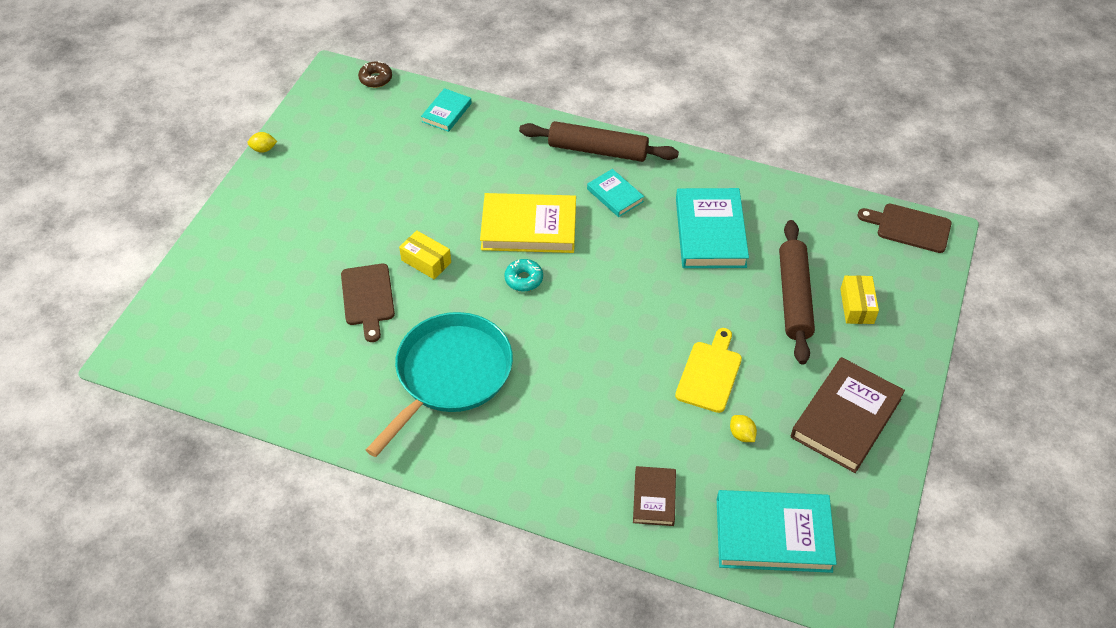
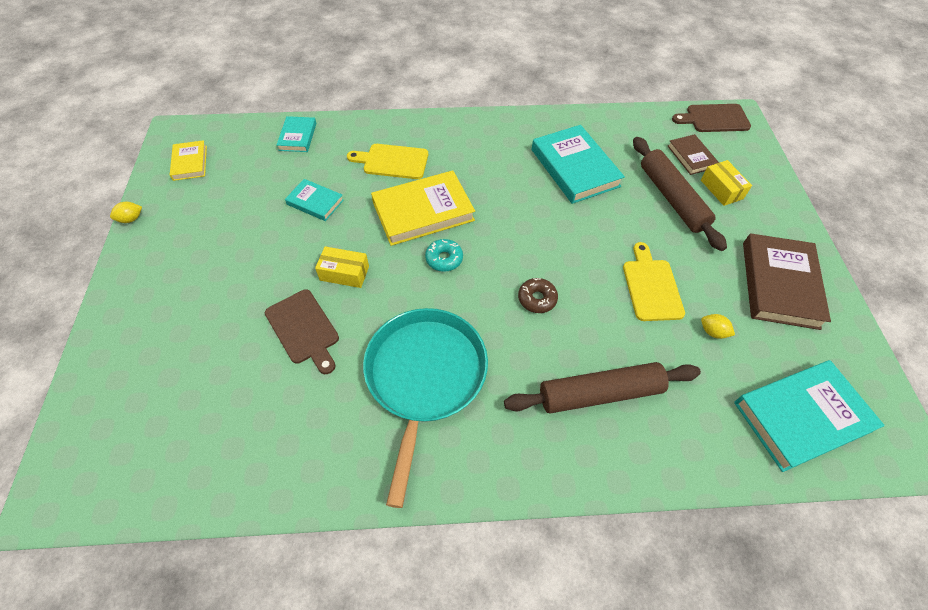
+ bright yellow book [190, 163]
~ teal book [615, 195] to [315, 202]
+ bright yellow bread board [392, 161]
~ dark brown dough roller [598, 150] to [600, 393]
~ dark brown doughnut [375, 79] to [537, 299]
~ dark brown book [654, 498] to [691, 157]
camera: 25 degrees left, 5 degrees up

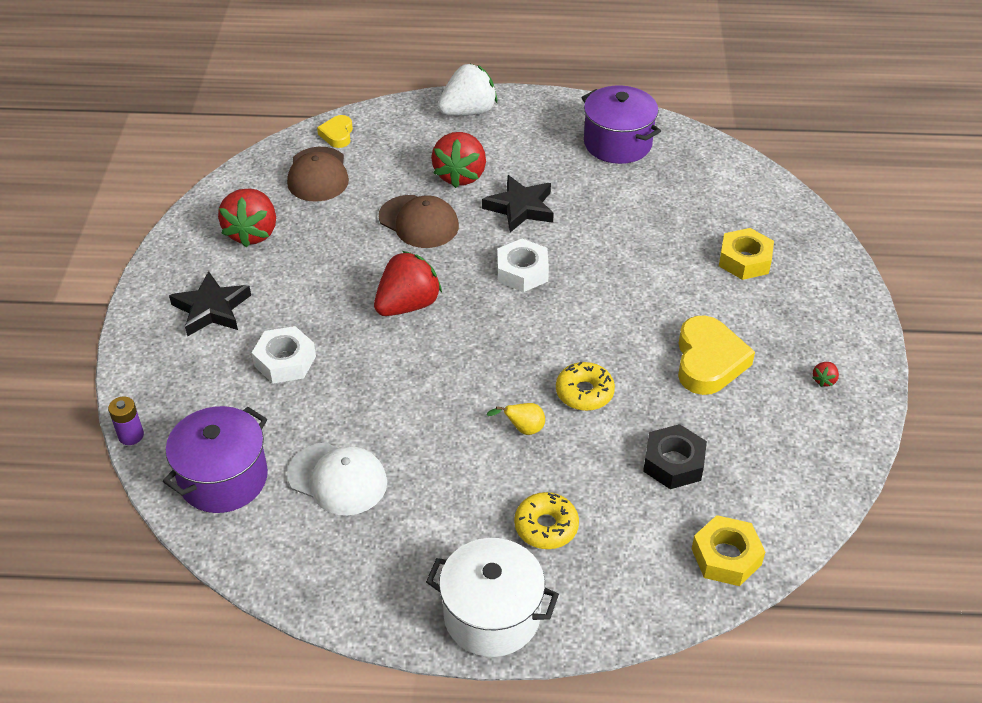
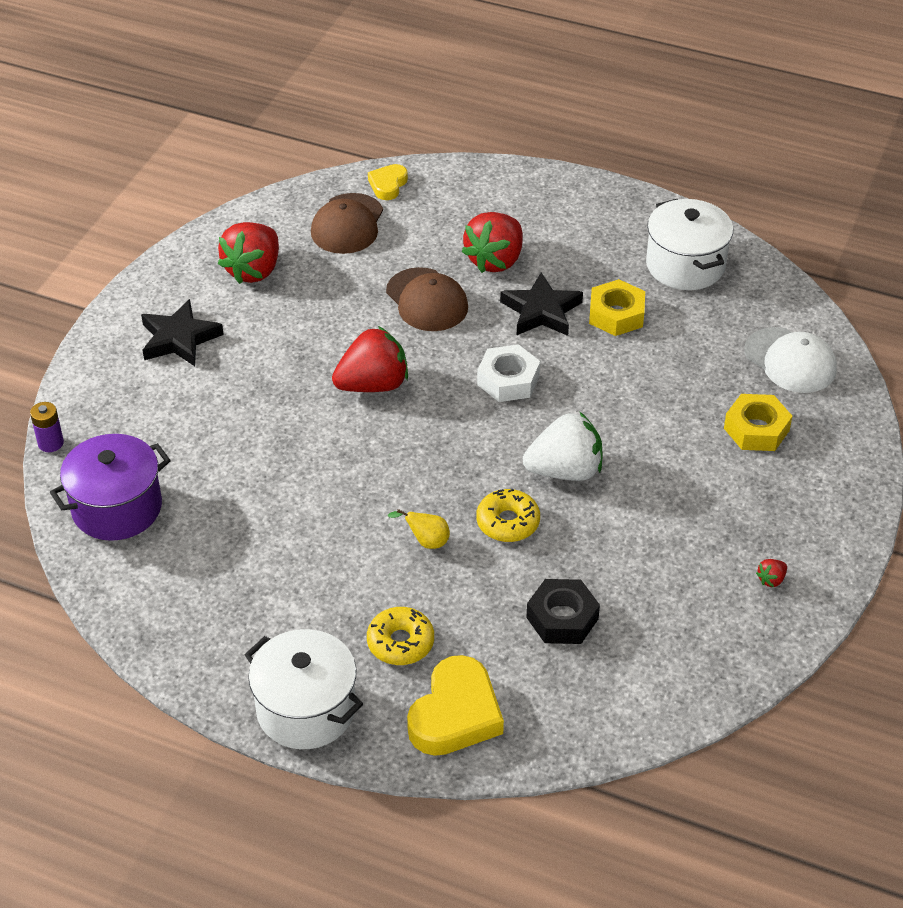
~ bright yellow love heart [708, 361] to [455, 714]
~ snow-white berry [468, 112] to [565, 471]
~ bright yellow hex nut [726, 556] to [616, 314]
~ purple cooking pot [617, 143] to snow-white cooking pot [685, 265]
~ snow-white cap [337, 479] to [790, 360]
- snow-white hex nut [285, 361]
camera: 20 degrees right, 0 degrees up

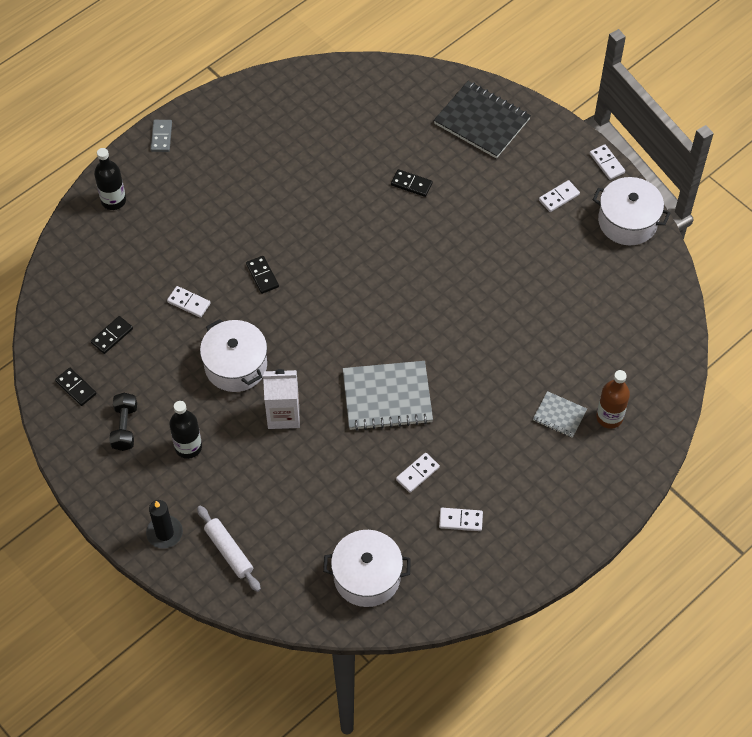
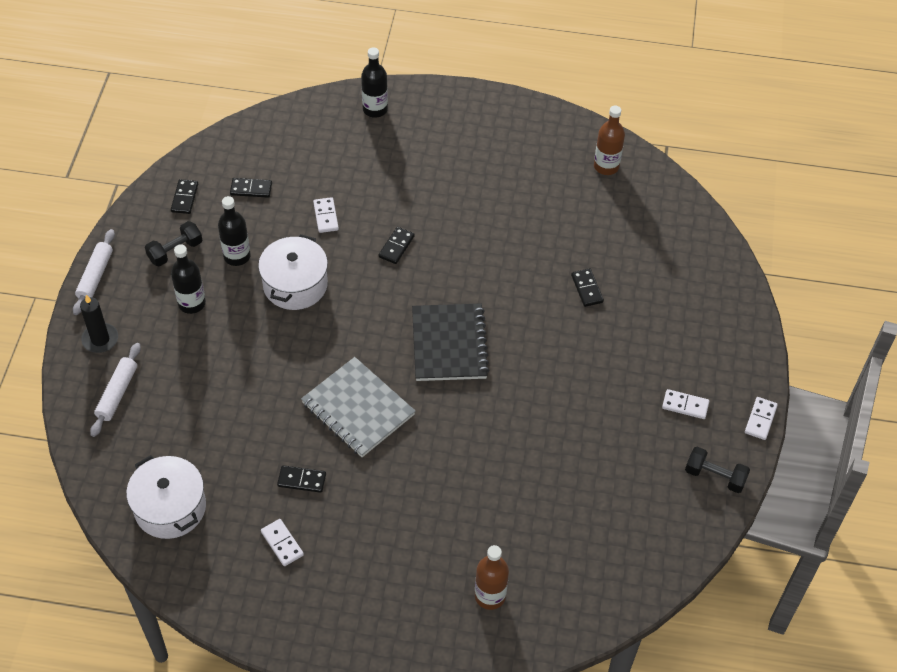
+ snow-white dough roller [95, 276]
+ jet-black drink bottle [237, 256]
~ snow-white domino tile [417, 473] to jet-black domino tile [302, 480]
~ jet-black notepad [482, 121] to [449, 344]
+ dark brown drink bottle [606, 166]
~ snow-white cooking pot [627, 221] to jet-black hand weight [715, 476]
- gray domino tile [161, 137]
- snow-white milk carton [283, 414]
- gray notepad [559, 415]
camera: 50 degrees right, 5 degrees down

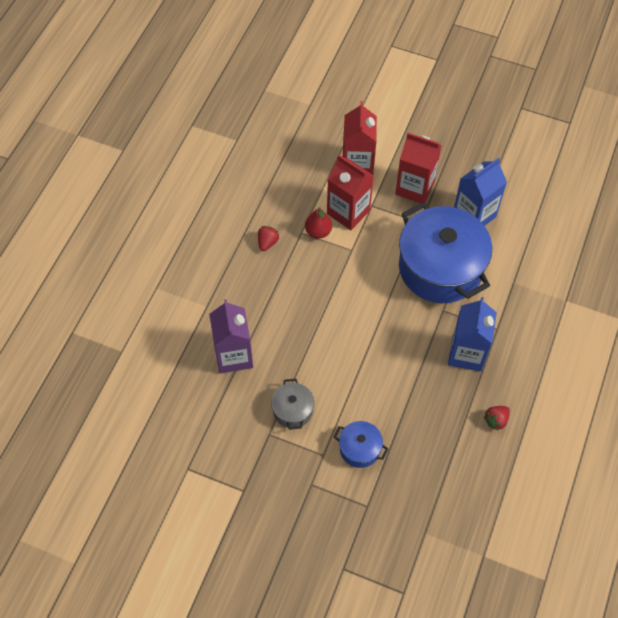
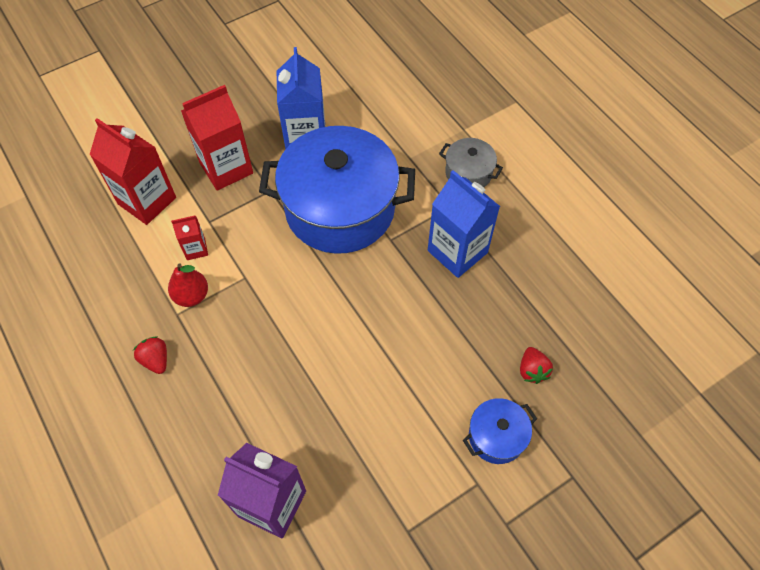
~ red milk carton [348, 212] = [196, 249] x0.50
~ gray cooking pot [293, 410] to [468, 173]
~ red berry [496, 420] to [532, 370]
camera: 55 degrees left, 0 degrees up

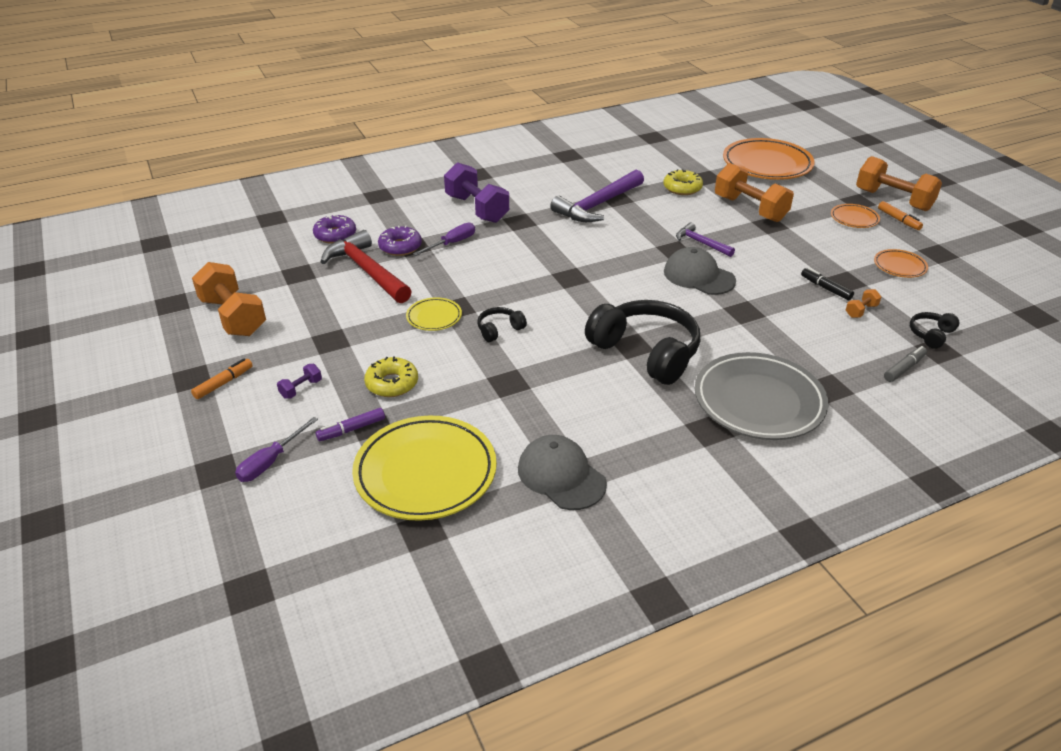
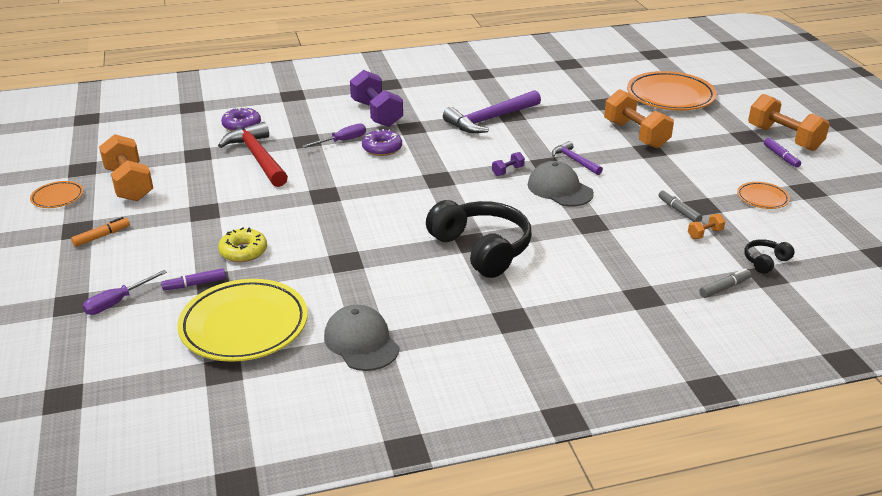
~ orange-coloured dinner plate [854, 219] to [57, 197]
~ purple doughnut [400, 247] to [382, 148]
~ purple hand weight [301, 389] to [508, 171]
~ jet-black marker pen [825, 288] to gray marker pen [679, 211]
~ orange-coloured marker pen [898, 220] to purple marker pen [781, 157]
- bright yellow dinner plate [434, 317]
- jet-black headset [499, 330]
- bright yellow doughnut [682, 188]
- gray dinner plate [758, 401]
camera: 10 degrees right, 5 degrees down

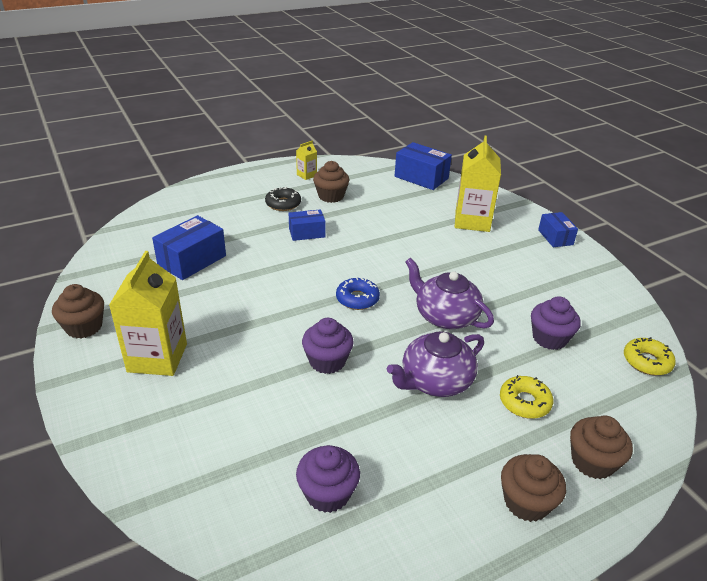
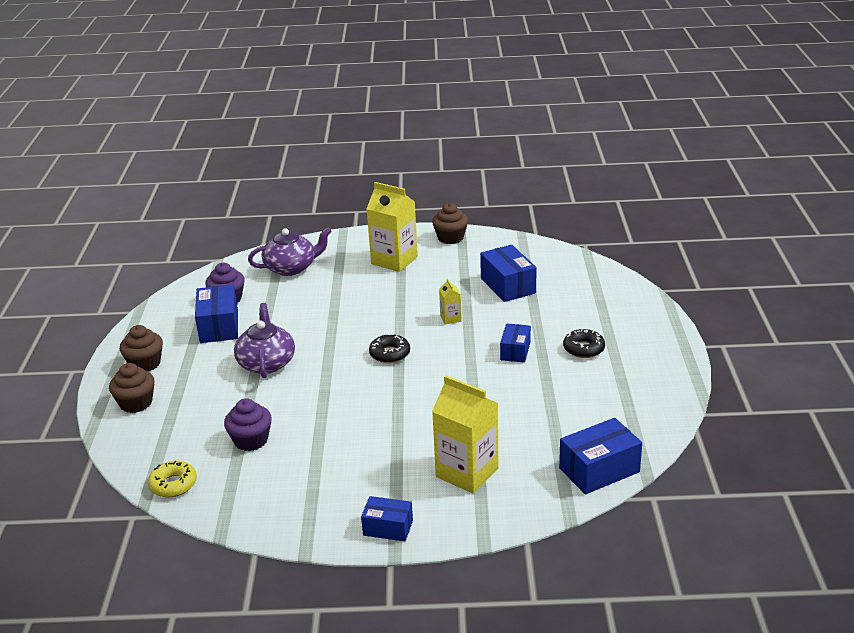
+ royal blue package [219, 326]
~ purple china teapot [445, 316] to [291, 268]
~ royal blue doughnut [357, 299] to jet-black doughnut [389, 354]
~ bright yellow milk carton [306, 175] to [450, 318]
- purple fairy cake [327, 361]
- dark brown fairy cake [331, 196]
- bright yellow doughnut [524, 402]
camera: 120 degrees right, 5 degrees down

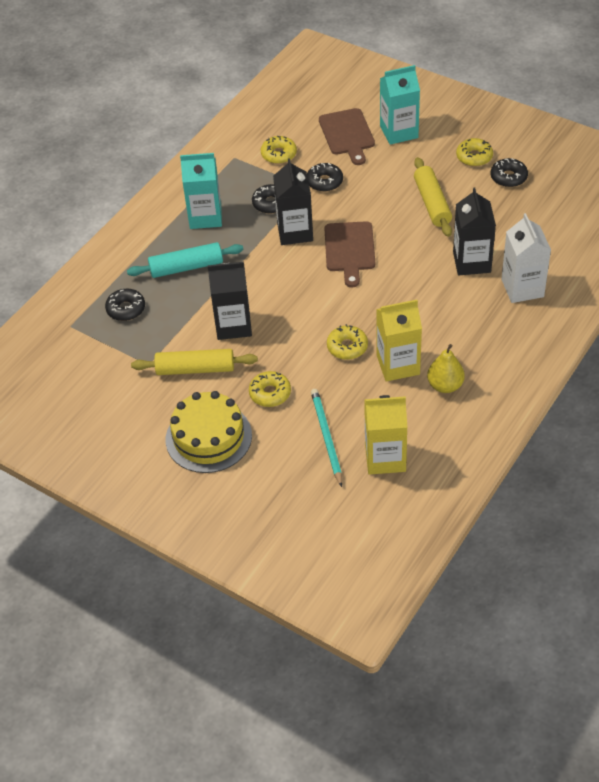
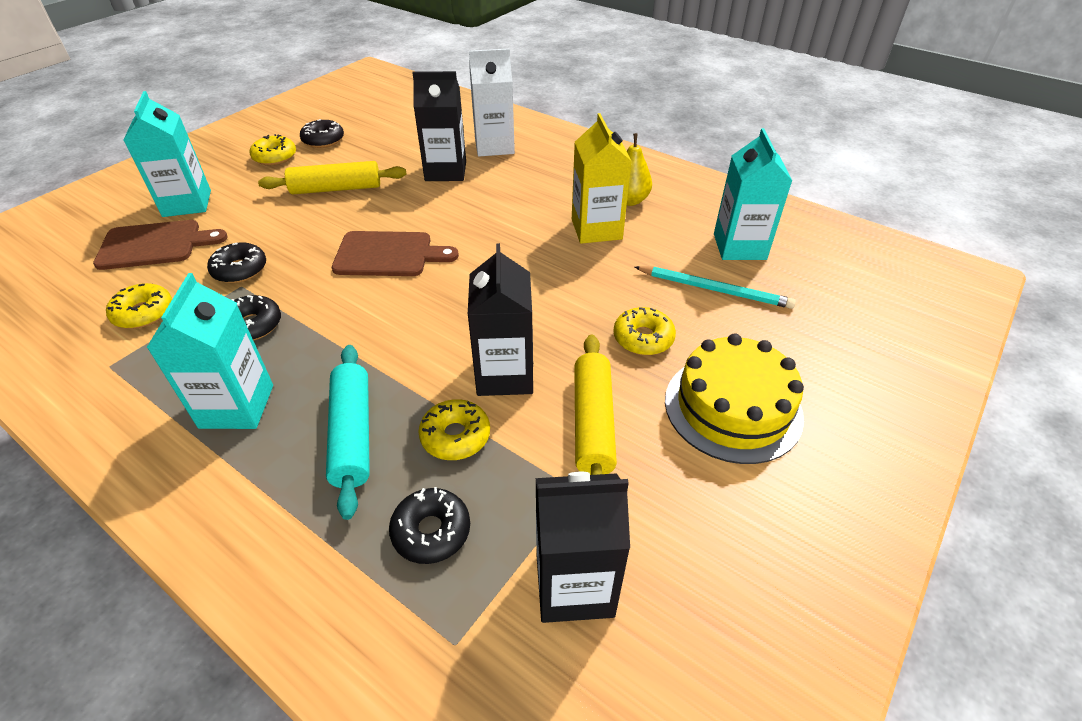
~ bright yellow doughnut [347, 347] to [455, 436]
~ jet-black milk carton [295, 232] to [574, 585]
~ teal lead pencil [326, 437] = [715, 289] 150 degrees counterclockwise
~ bright yellow milk carton [385, 458] to teal milk carton [739, 246]
camera: 90 degrees left, 5 degrees down

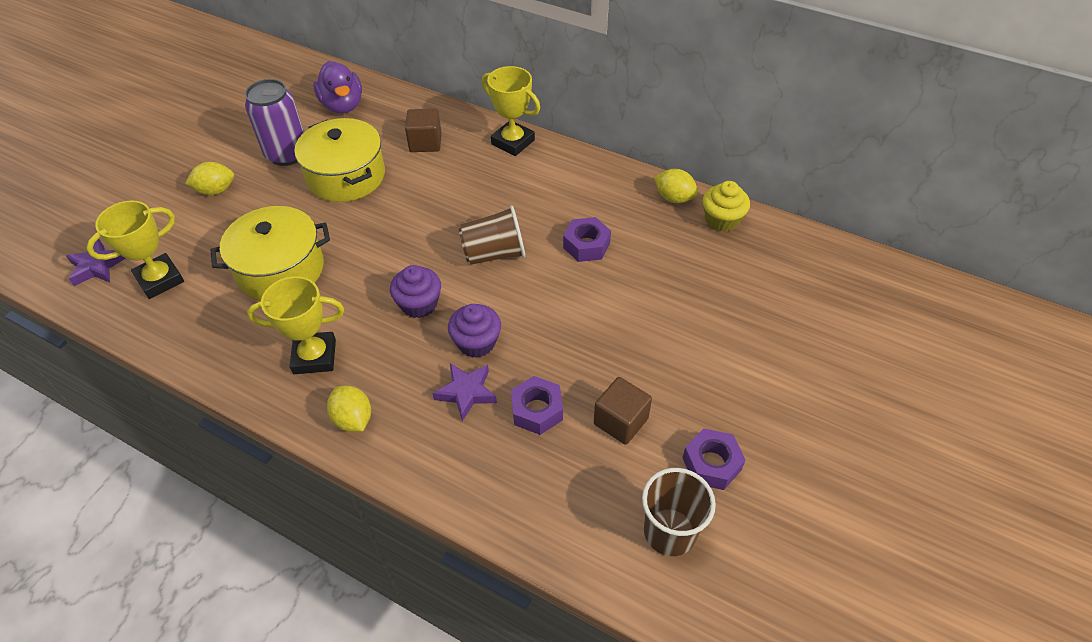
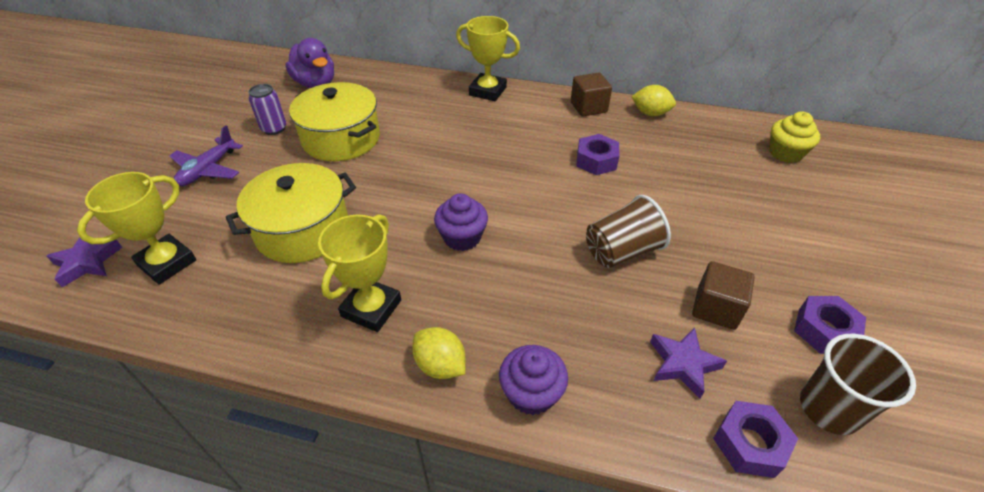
~ bright yellow lemon [216, 190] to purple toy plane [208, 170]
~ purple soda can [287, 154] = [274, 129] x0.59
~ bright yellow trophy [314, 356] = [371, 308] 45 degrees counterclockwise
~ purple fairy cake [476, 342] to [531, 393]
~ dark brown solid cube [425, 142] to [588, 107]
~ dark brown cup [494, 254] to [621, 251]
~ purple star [466, 393] to [683, 364]
~ purple hex nut [537, 410] to [749, 444]
~ bright yellow fairy cake [722, 220] to [785, 153]
camera: 15 degrees left, 5 degrees down

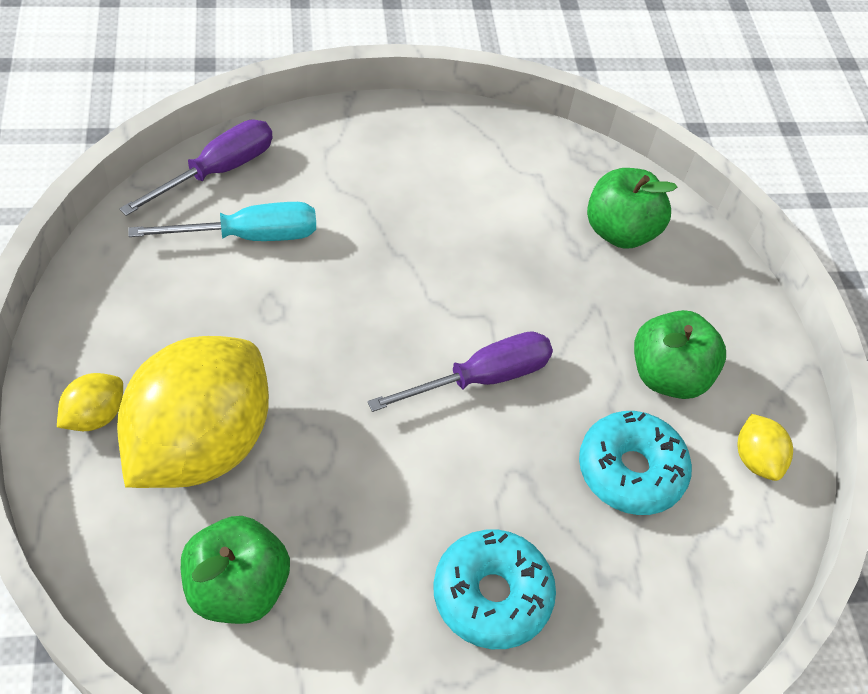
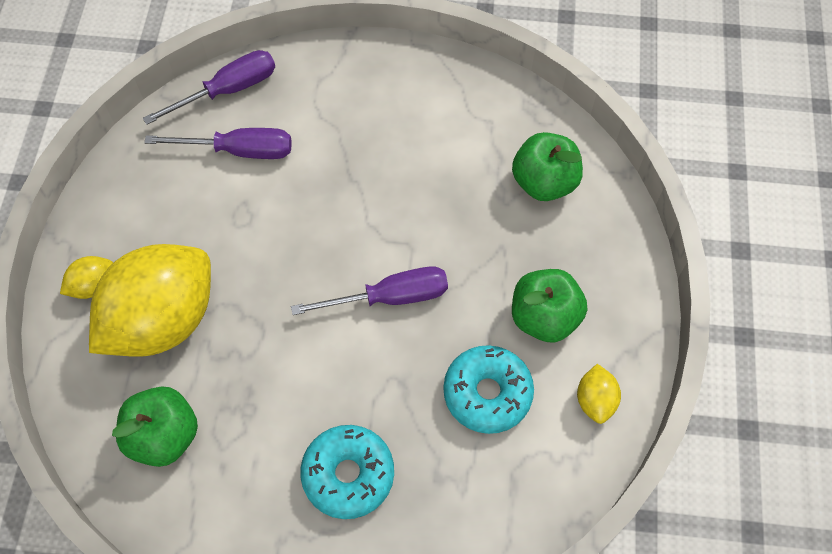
~ teal screwdriver [248, 236] to purple screwdriver [239, 150]
camera: 20 degrees right, 10 degrees up

